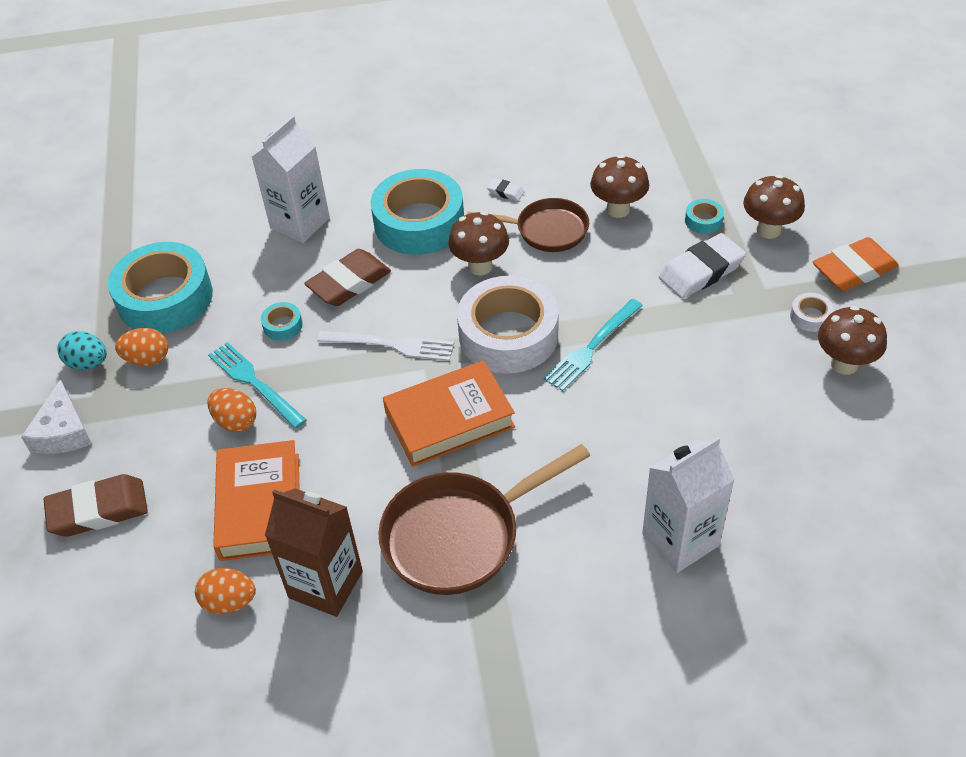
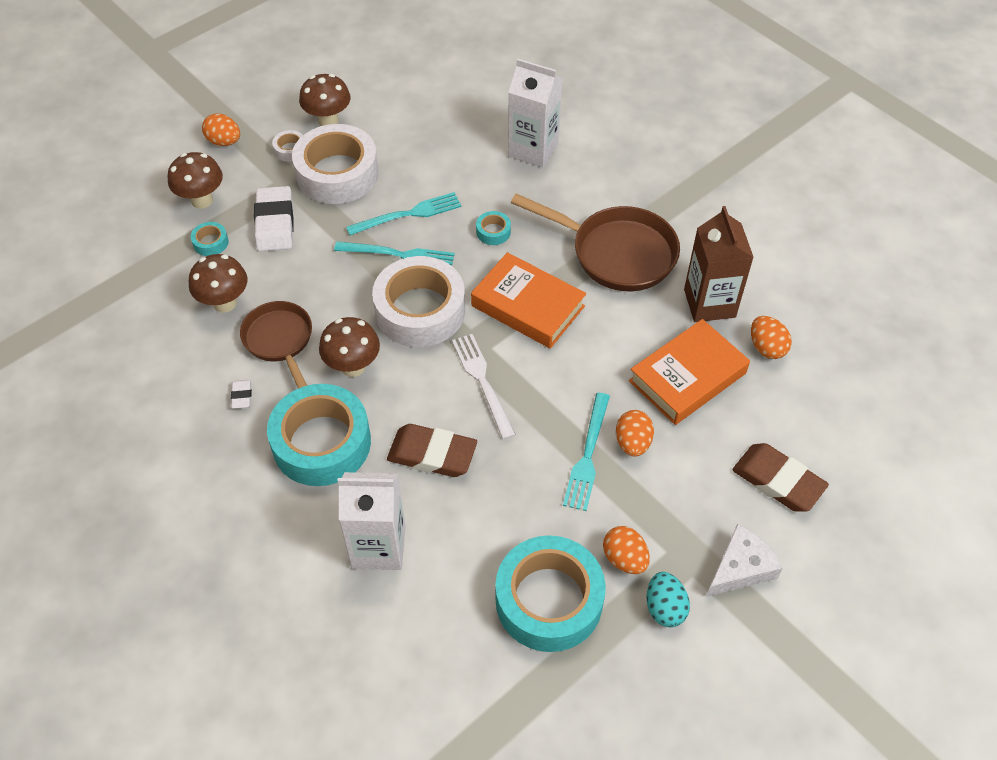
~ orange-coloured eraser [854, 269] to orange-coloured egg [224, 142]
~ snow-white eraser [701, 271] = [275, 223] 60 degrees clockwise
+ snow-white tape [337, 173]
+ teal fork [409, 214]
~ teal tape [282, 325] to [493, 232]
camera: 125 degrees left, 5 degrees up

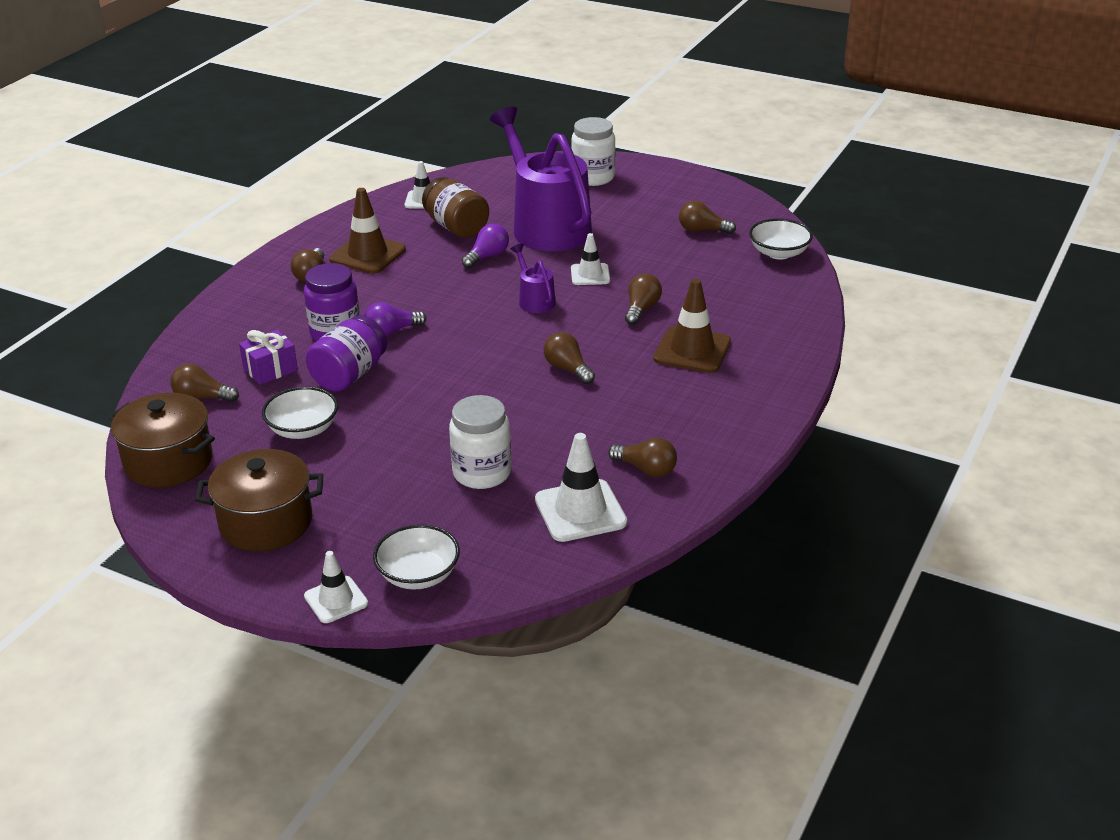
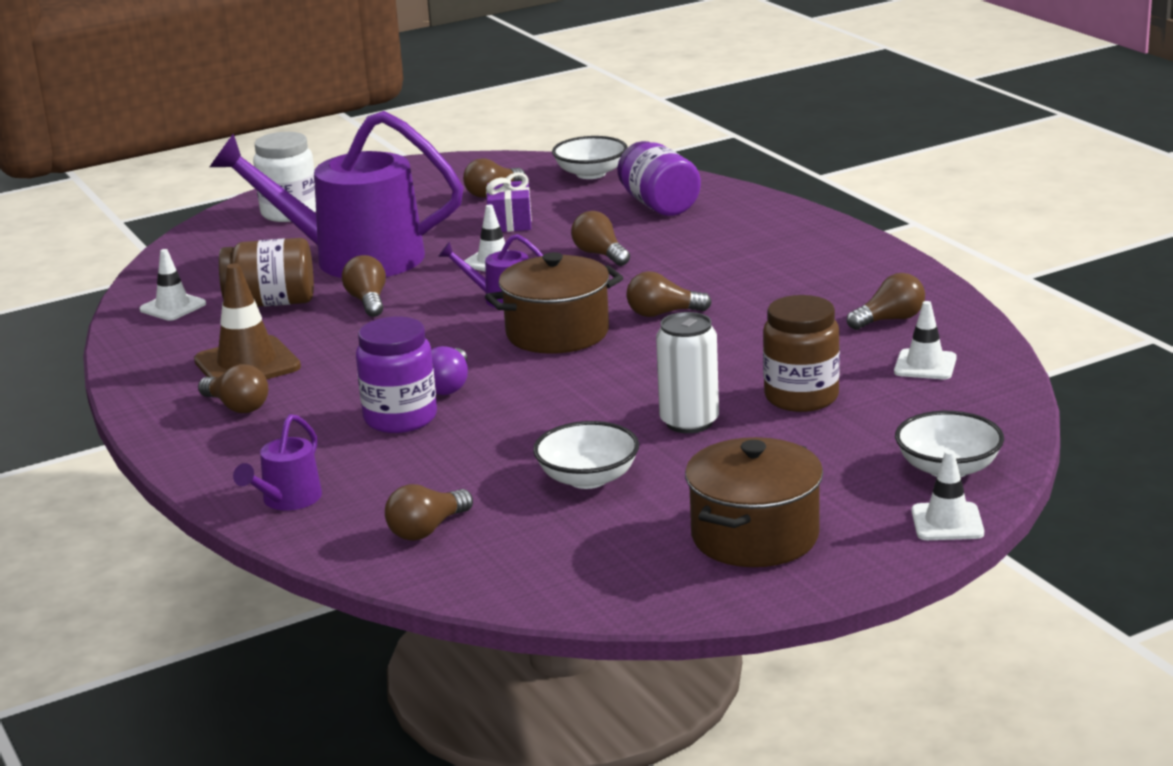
+ purple watering can [287, 500]
~ purple light bulb [487, 256] to dark brown light bulb [368, 301]
~ dark brown cooking pot [168, 462] to [557, 333]
~ purple wrapped gift [270, 369] to [510, 222]
~ purple jam jar [349, 375] to [659, 205]
+ snow-white soda can [689, 422]
~ snow-white jam jar [482, 473] to dark brown jam jar [801, 397]
~ snow-white road cone [580, 511] = [925, 365] x0.62
- dark brown road cone [692, 350]
camera: 55 degrees left, 10 degrees down

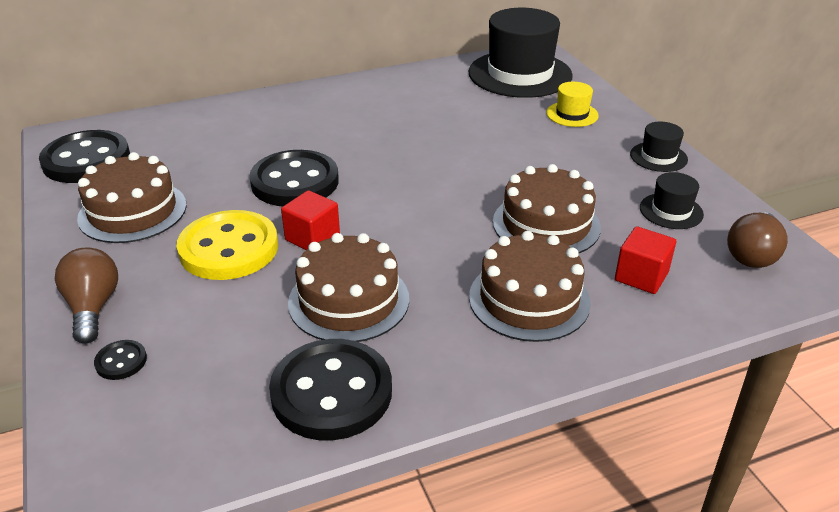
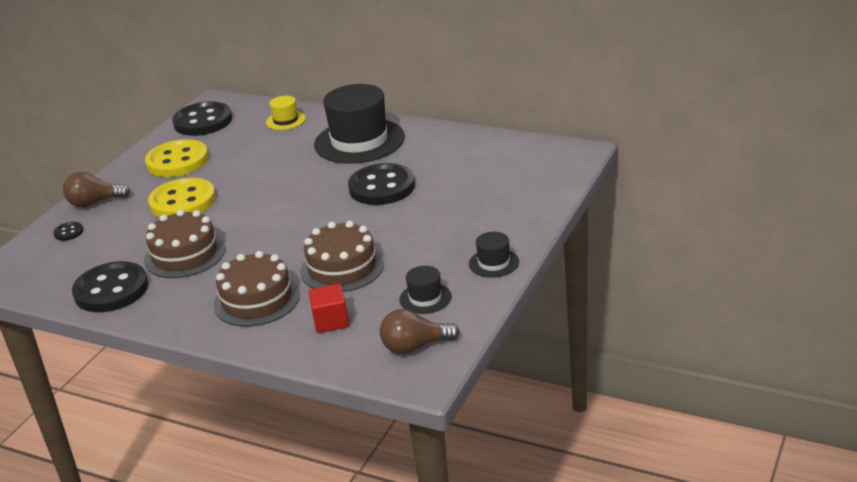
~ dark brown light bulb [93, 307] = [94, 203] 135 degrees counterclockwise
~ dark brown layer cake [132, 211] to bright yellow sewing button [177, 161]
~ bright yellow tall hat [572, 114] to [285, 120]
~ jet-black tall hat [520, 74] to [359, 141]
~ jet-black sewing button [295, 182] to [382, 187]
- red solid cube [312, 238]
camera: 50 degrees right, 5 degrees down

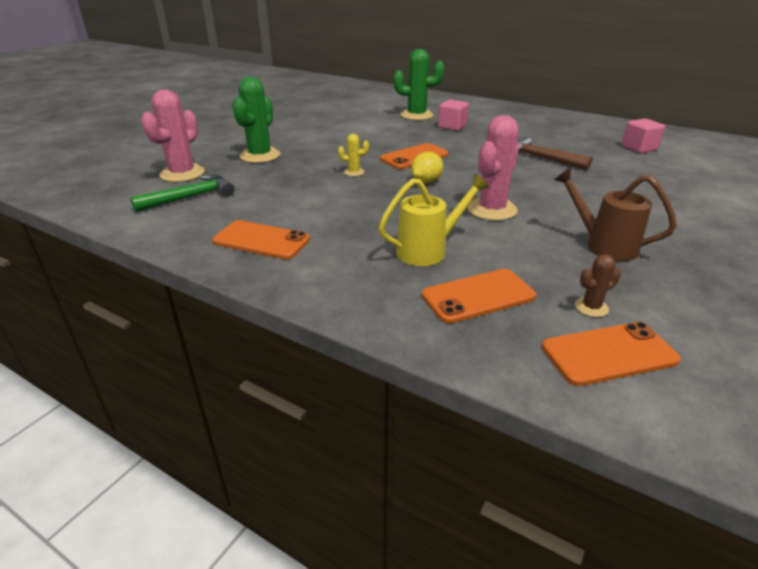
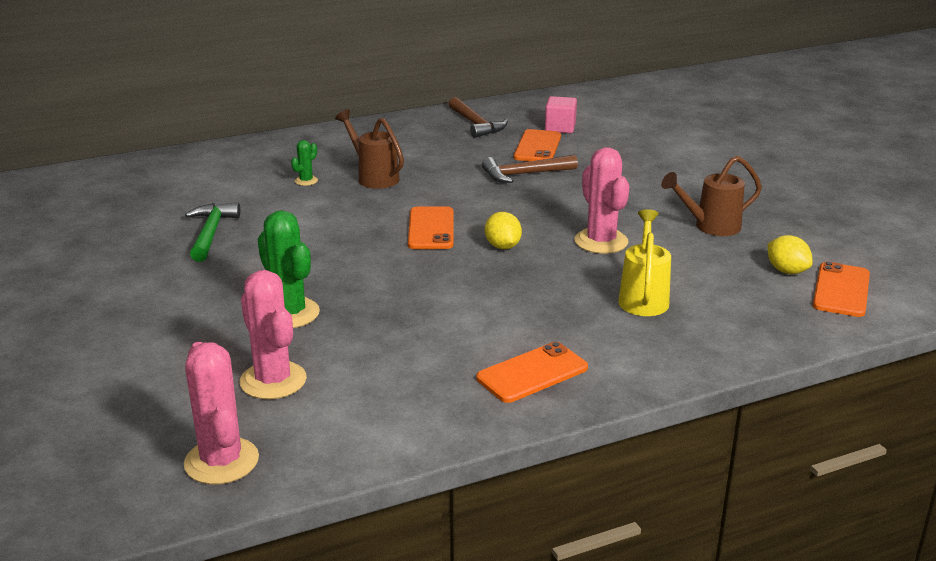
+ rose-pink saguaro cactus [221, 461]
~ emerald hammer [191, 197] to [211, 233]
~ emerald saguaro cactus [416, 115] = [306, 181] x0.48
~ rose-pink solid cube [452, 126] to dark brown watering can [374, 177]
+ dark brown hammer [476, 124]
~ orange-coloured phone [478, 296] to [537, 147]
~ dark brown saguaro cactus [591, 307] to bright yellow lemon [786, 271]
- bright yellow saguaro cactus [354, 172]
camera: 55 degrees left, 5 degrees down

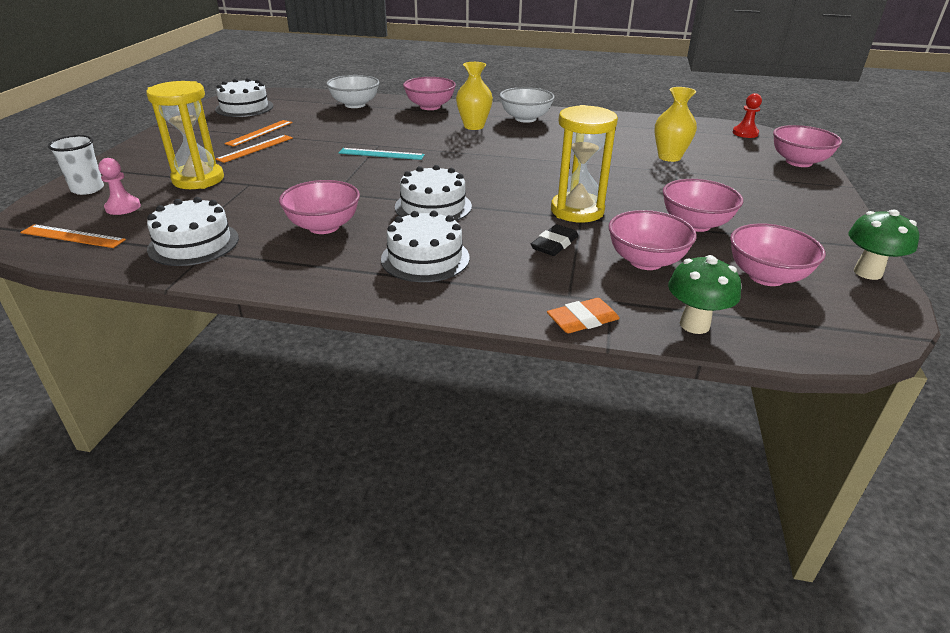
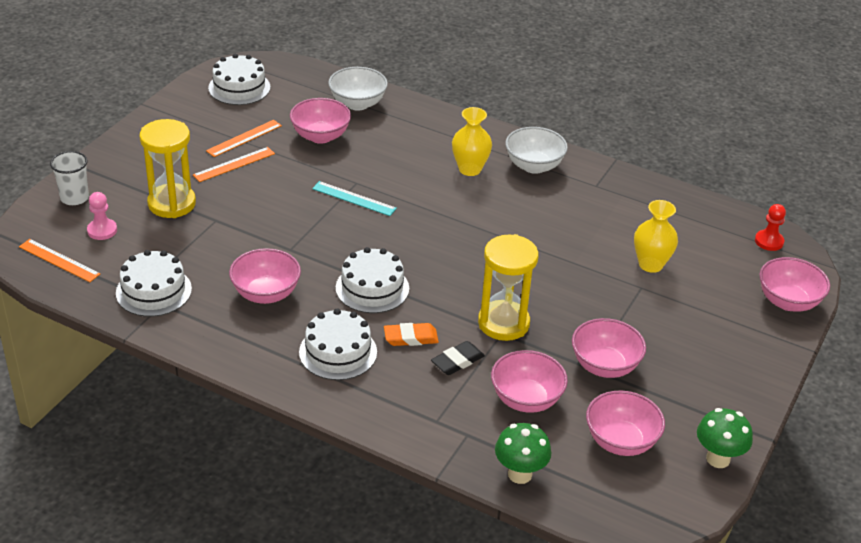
~ rose-pink deep dish [430, 107] to [320, 136]
~ orange-coloured eraser [582, 320] to [411, 338]
camera: 15 degrees right, 5 degrees up

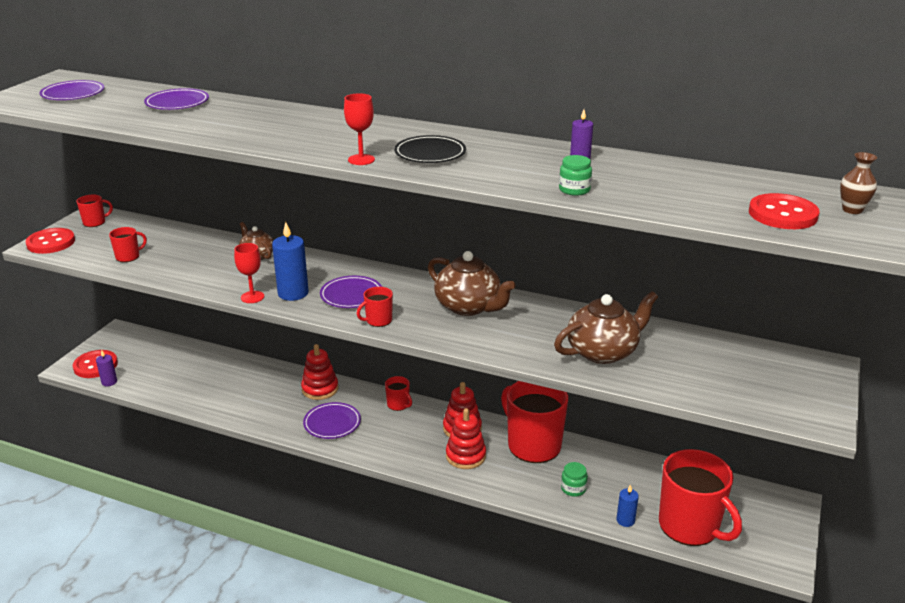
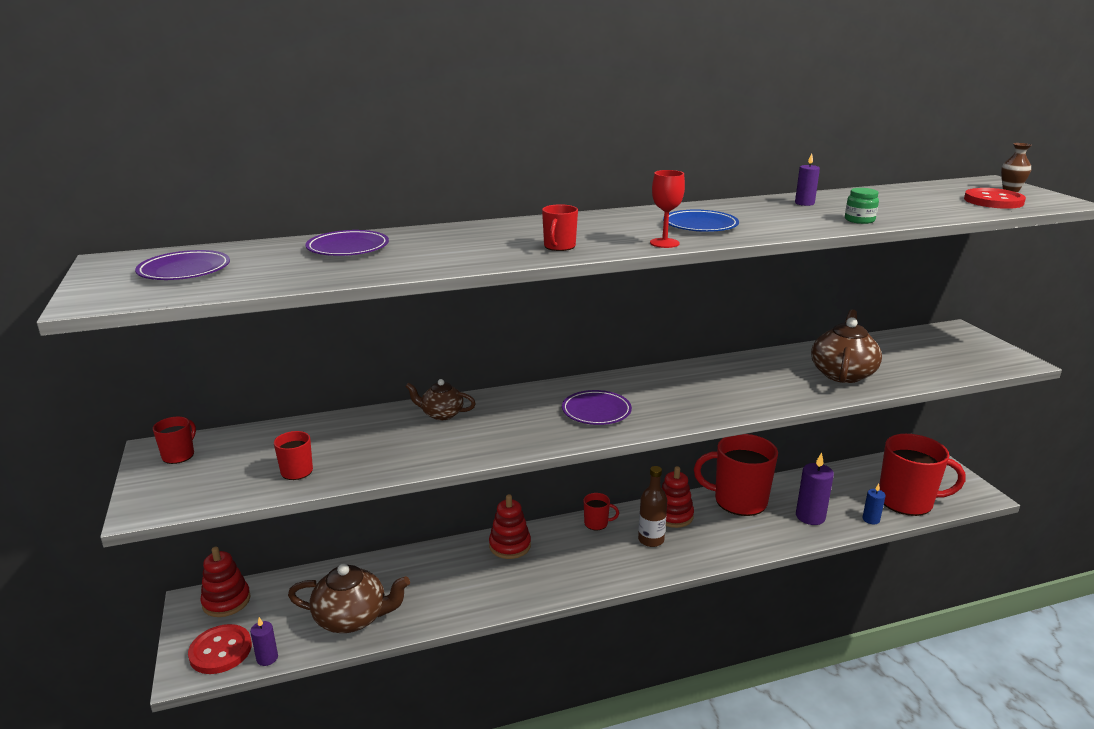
~ red ring stacker [465, 456] to [226, 601]
~ dark brown china teapot [469, 307] to [352, 618]
~ red mug [378, 320] to [559, 246]
+ dark brown drink bottle [651, 540]
~ jet-black dinner plate [430, 154] to royal blue dinner plate [700, 225]
~ emerald jam jar [573, 488] to purple wax candle [810, 516]
- red sewing button [51, 243]
- red chalice [252, 297]
- royal blue wax candle [293, 293]
- purple dinner plate [332, 423]
camera: 40 degrees left, 5 degrees down

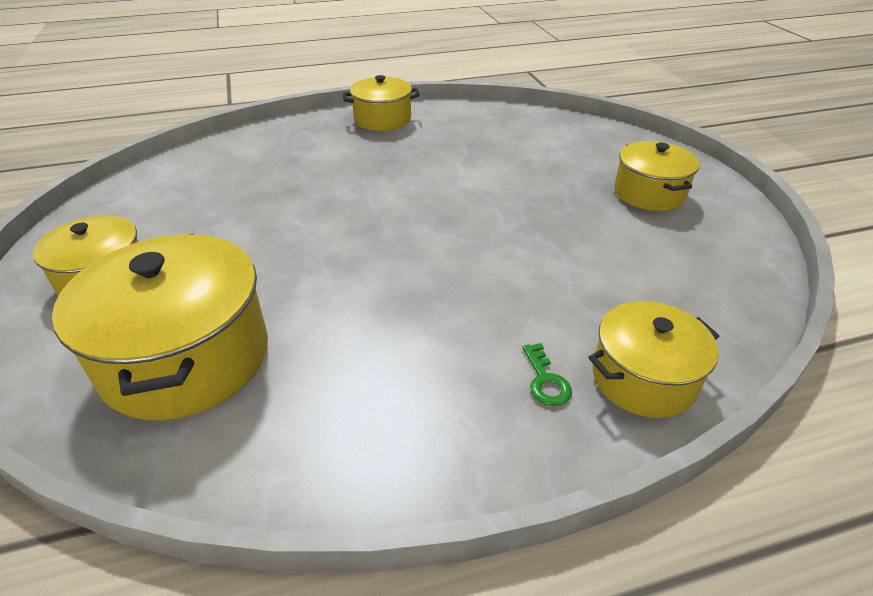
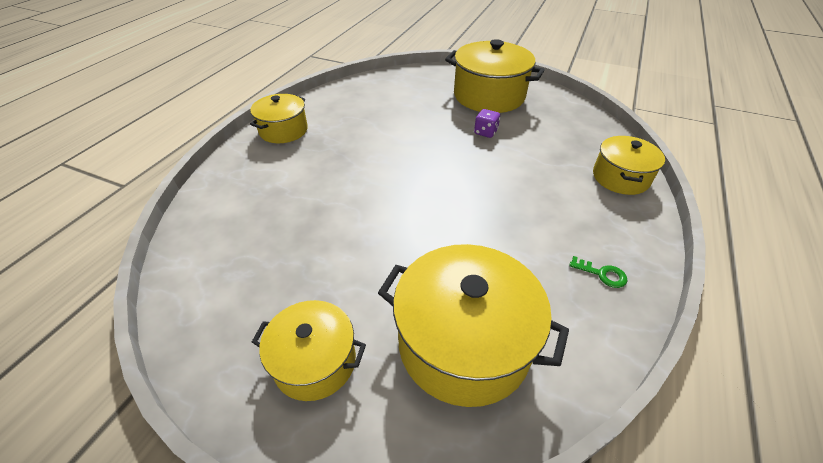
~ bright yellow cooking pot [649, 193] = [489, 96] x1.65
+ purple game die [485, 132]
~ emerald door key [545, 380] to [602, 274]
camera: 50 degrees left, 5 degrees up

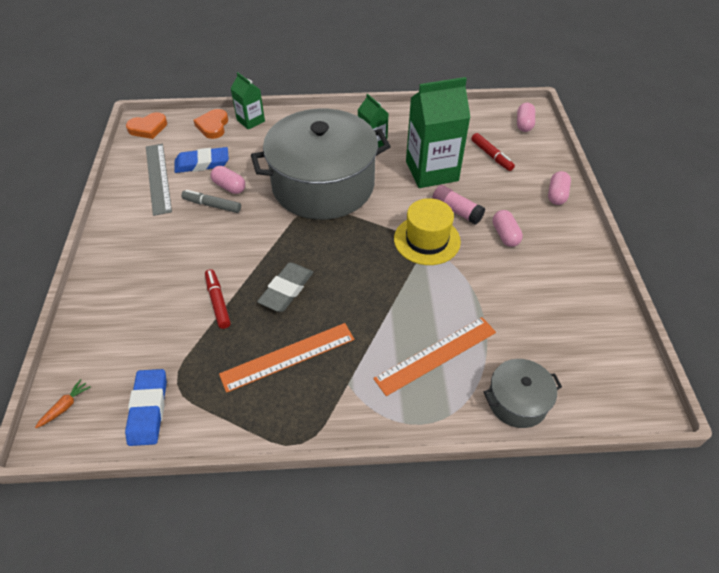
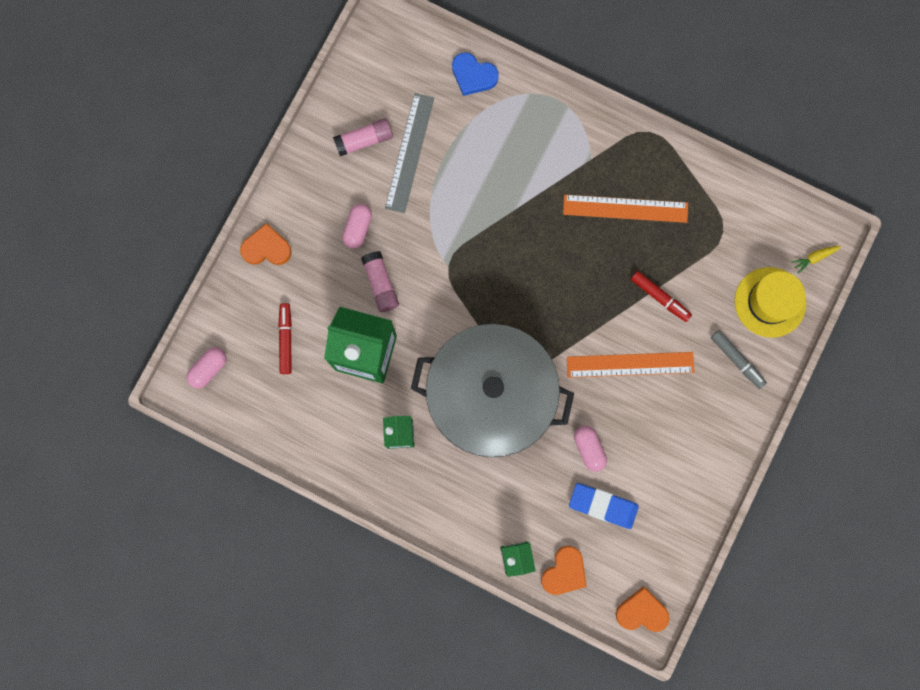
~ rose-pink pill shape [556, 195] to orange-coloured love heart [266, 248]
+ rose-pink glue [364, 140]
~ gray measuring stick [158, 178] to [409, 153]
~ gray cooking pot [517, 401] to royal blue love heart [473, 75]
~ orange-coloured measuring stick [436, 355] to [630, 364]
~ red marker pen [218, 302] = [660, 297] 60 degrees counterclockwise
~ gray marker pen [212, 205] to [737, 360]
~ bright yellow tall hat [427, 240] to [770, 302]
~ orange-coloured carrot [65, 406] to bright yellow carrot [814, 258]
- royal blue eraser [148, 409]
- gray eraser [286, 290]
camera: 150 degrees left, 30 degrees up

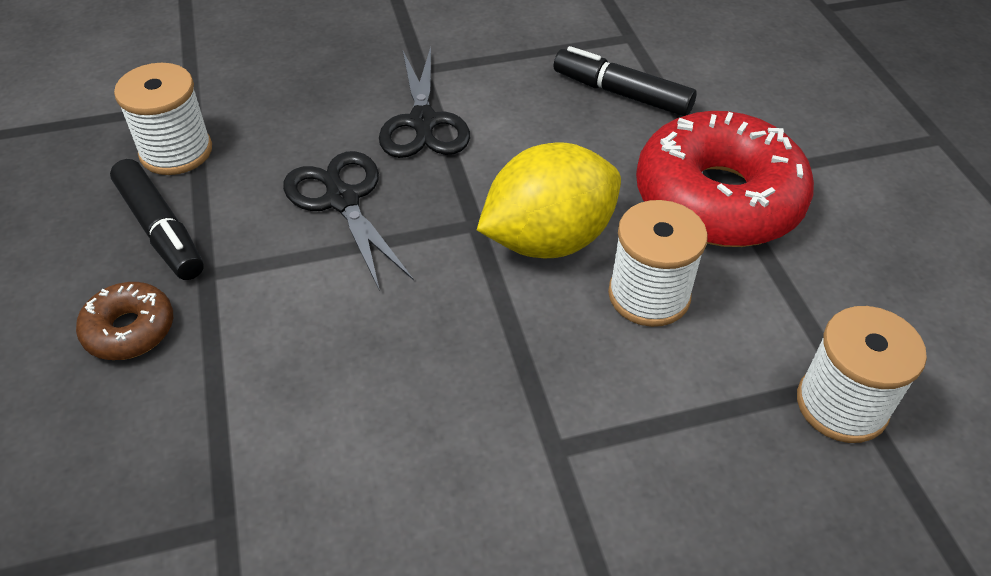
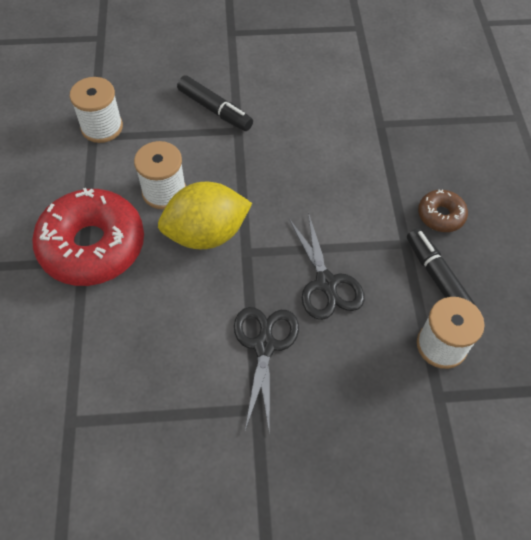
~ jet-black marker pen [621, 93] to [215, 110]
camera: 170 degrees left, 10 degrees up

